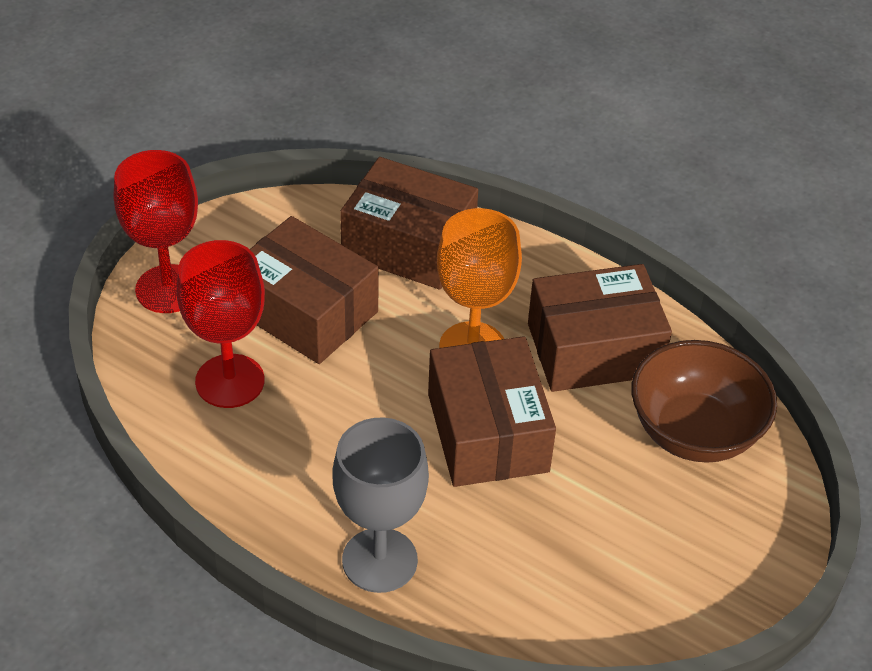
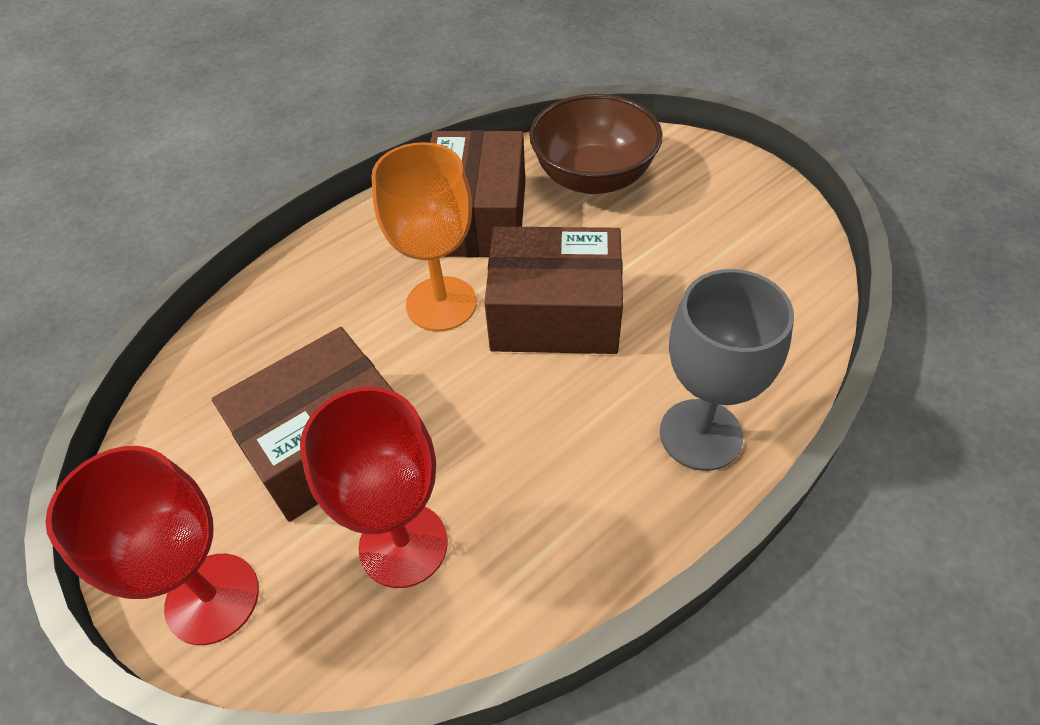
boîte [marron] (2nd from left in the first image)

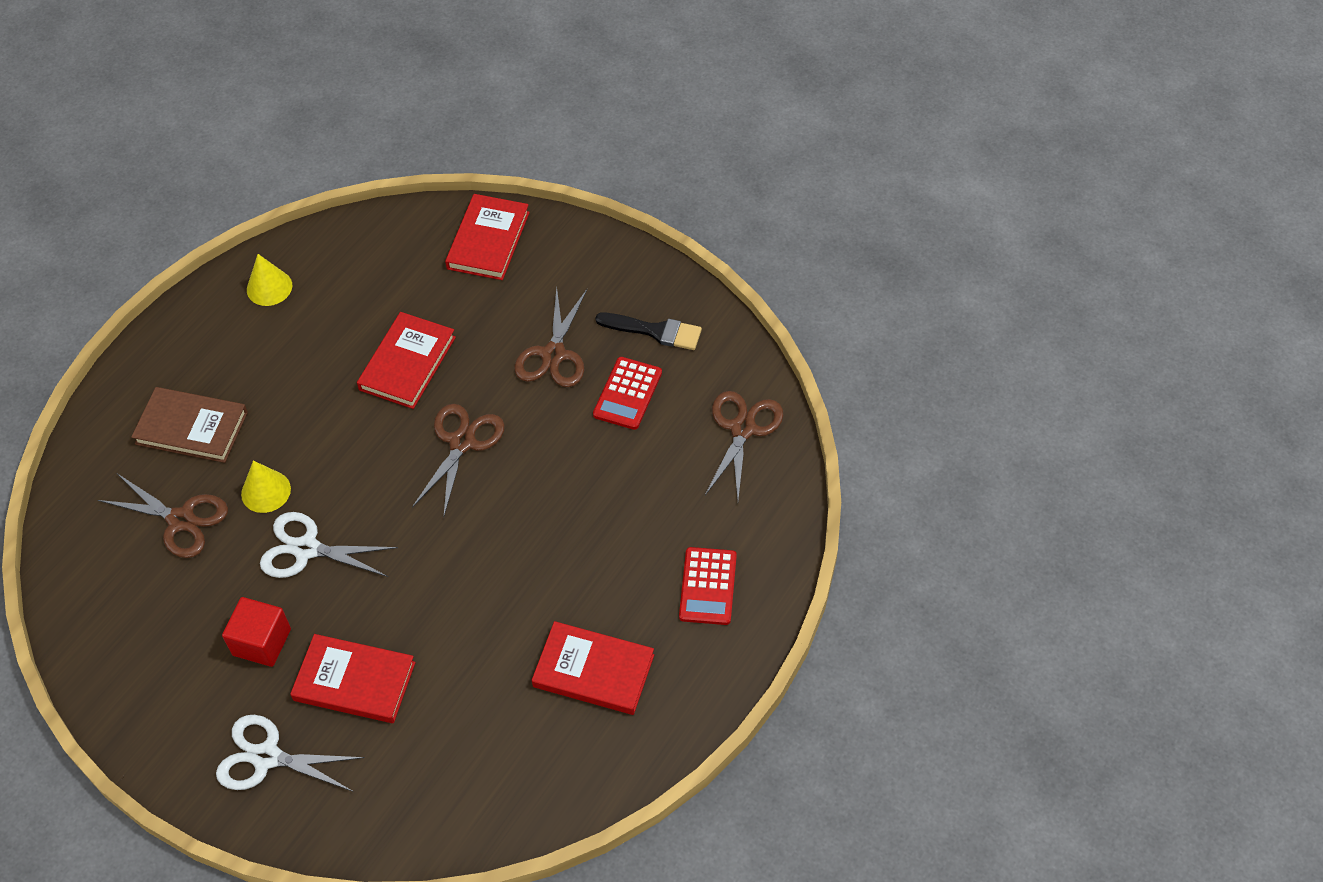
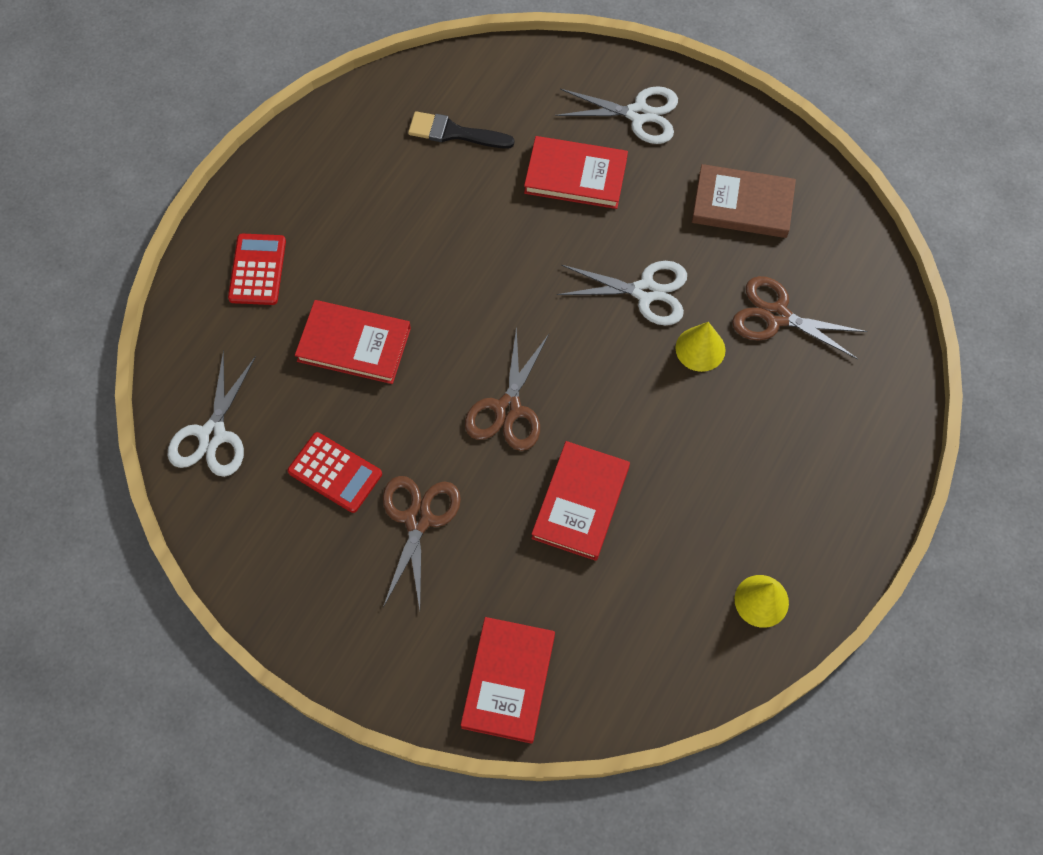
livre [marron]; cube [rouge]; livre [rouge] (1st from left); calculatrice [rouge] (2nd from left); pinceau [noir]; ciseaux [blanc] (1st from left)

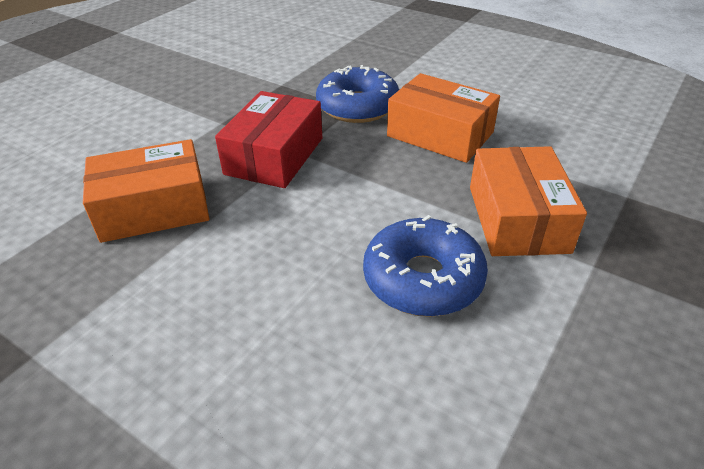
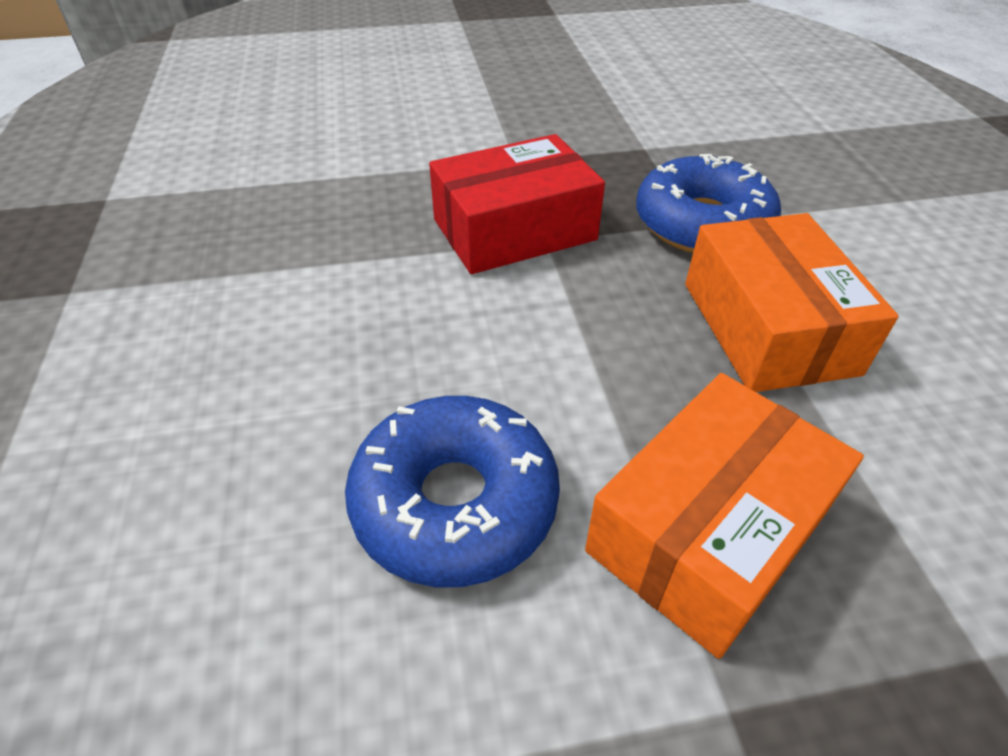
boîte [orange] (1st from left in the first image)

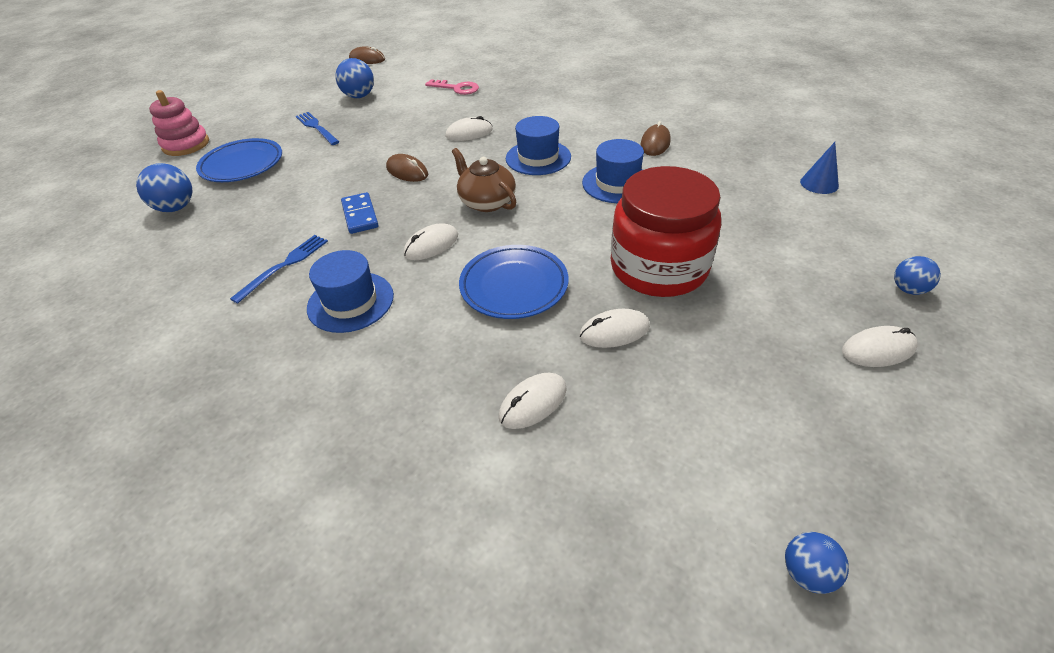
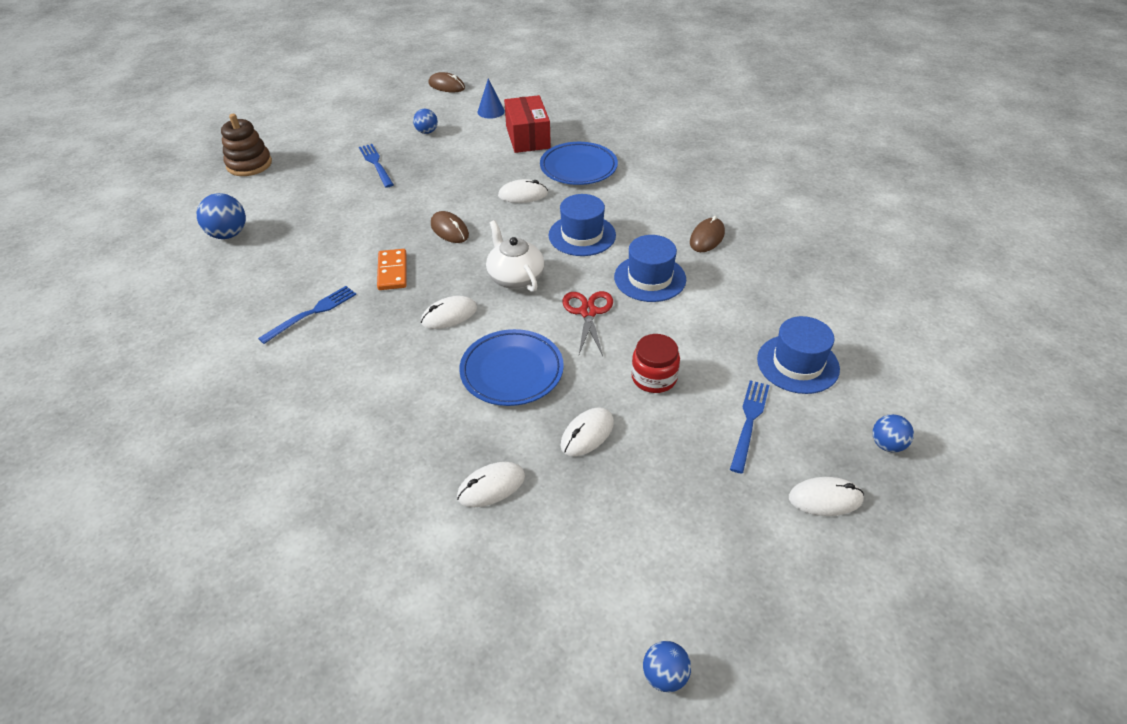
jouet à empiler [marron]; assiette [bleu] (2nd from left); chapeau [bleu] (3rd from left); balle [bleu] (2nd from left); domino [orange]; boîte [rouge]; théière [blanc]; souris [blanc] (4th from left); bocal [rouge]; cône [bleu]; ciseaux [rouge]; fourchette [bleu] (3rd from left)

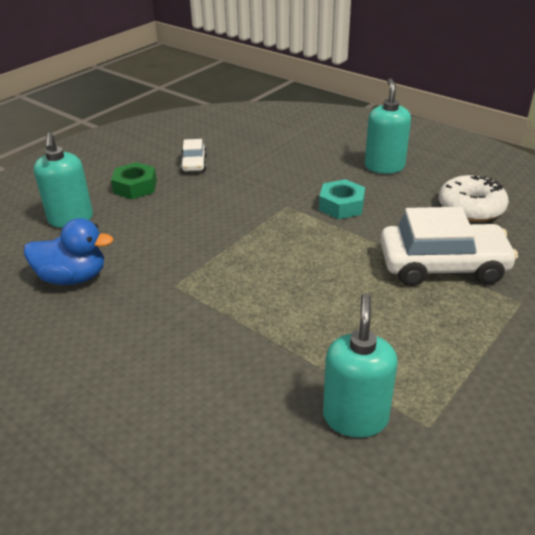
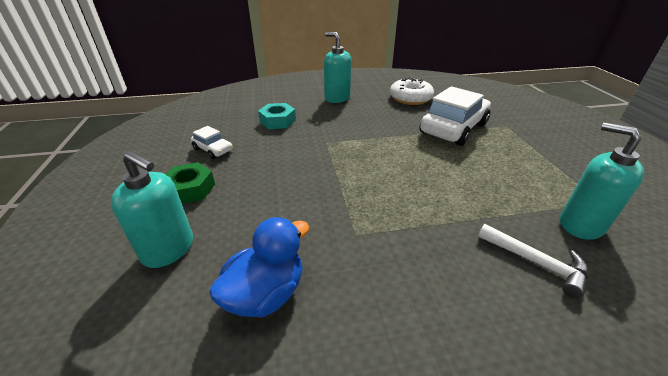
écrou [turquoise]; marteau [blanc]

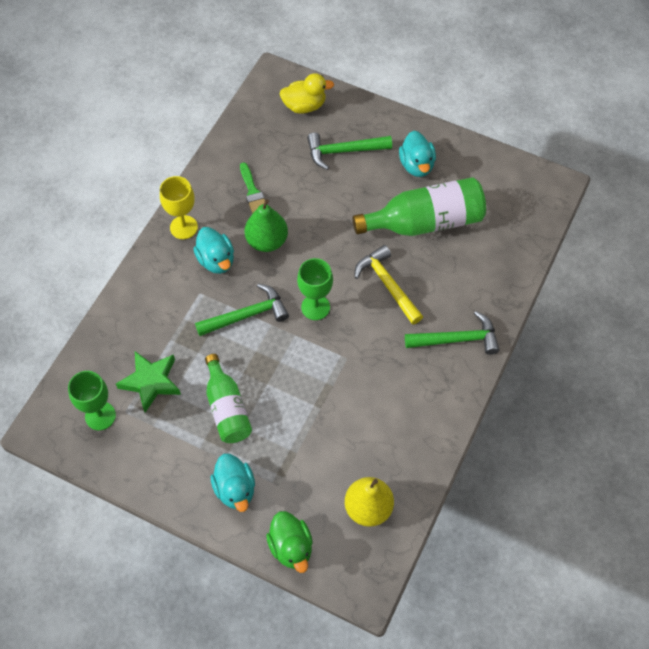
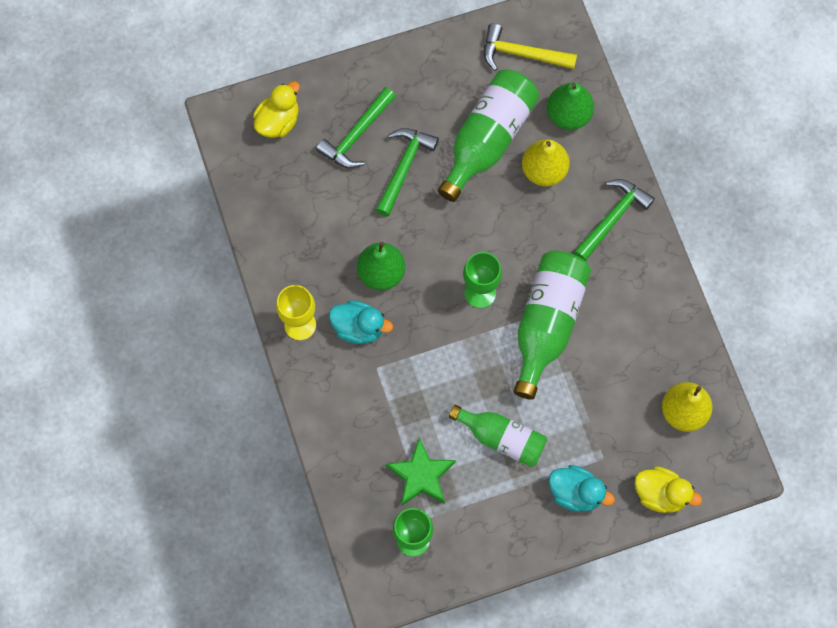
marteau [vert] (2nd from left); pinceau [vert]; canard [jaune] (2nd from left); marteau [jaune]; canard [turquoise] (3rd from left in the first image); bouteille [vert] (3rd from left); poire [jaune] (1st from left); poire [vert] (2nd from left)

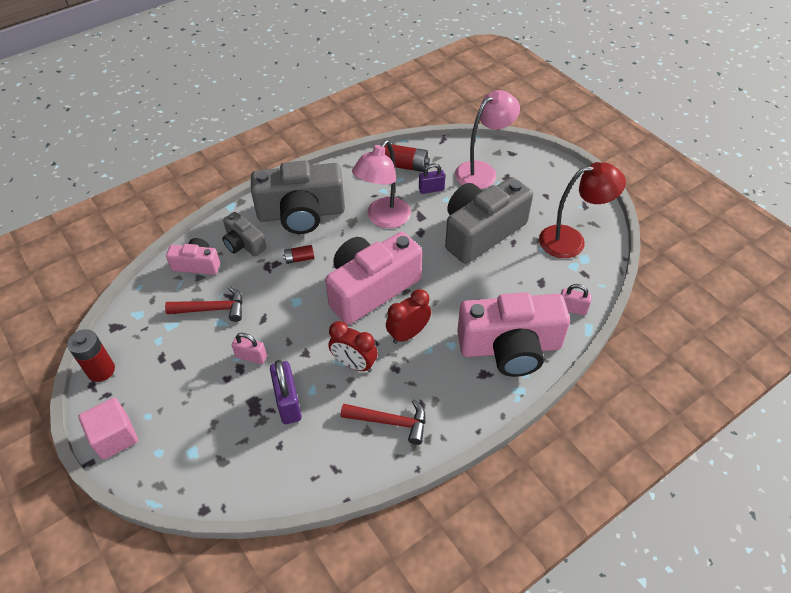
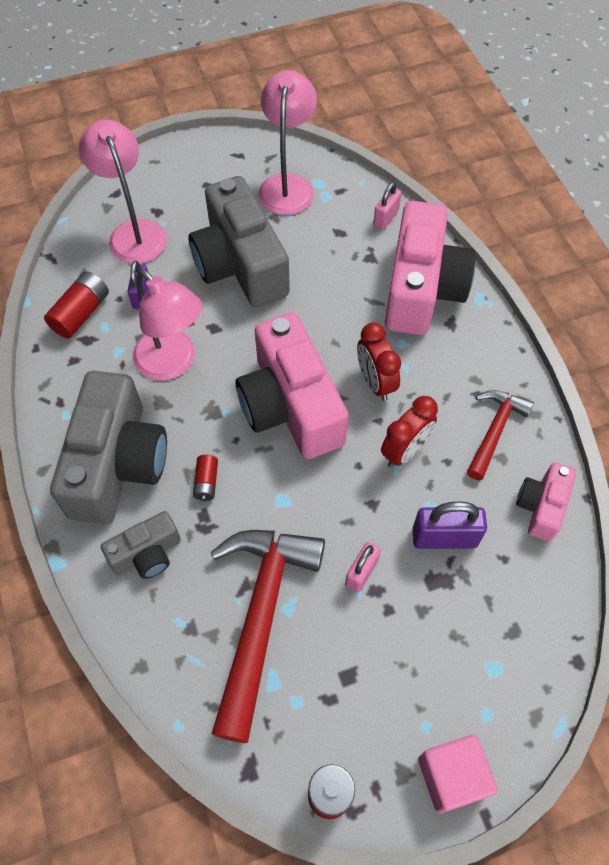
marteau [rouge] (1st from left); appareil photo [rose] (3rd from left); lampe [rose] (3rd from left)

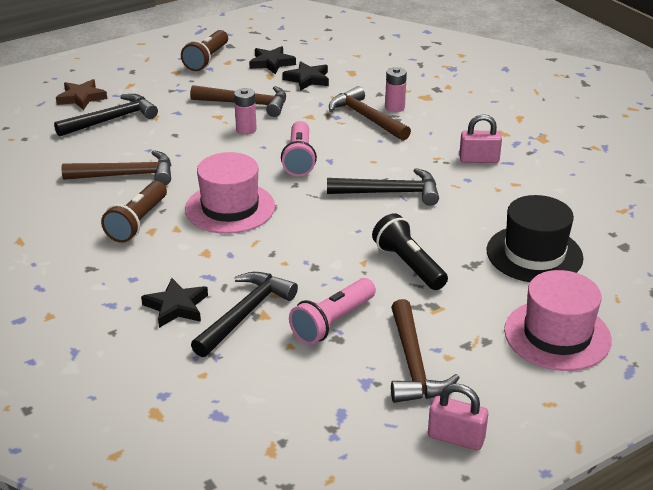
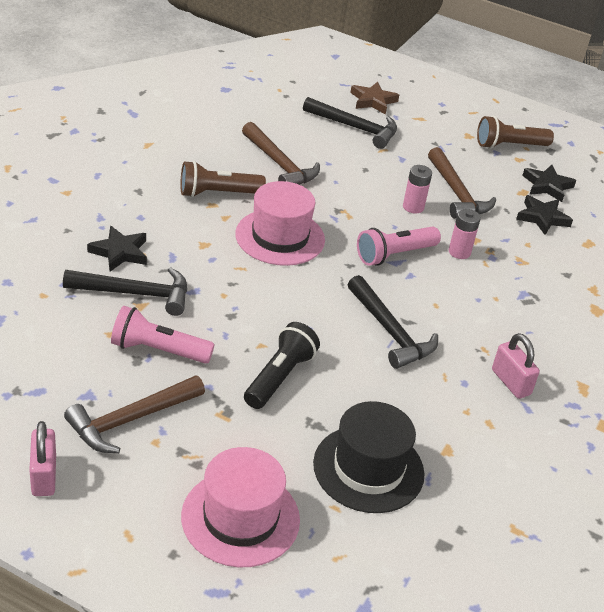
marteau [marron] (3rd from left in the first image); pile [rose] (2nd from left)

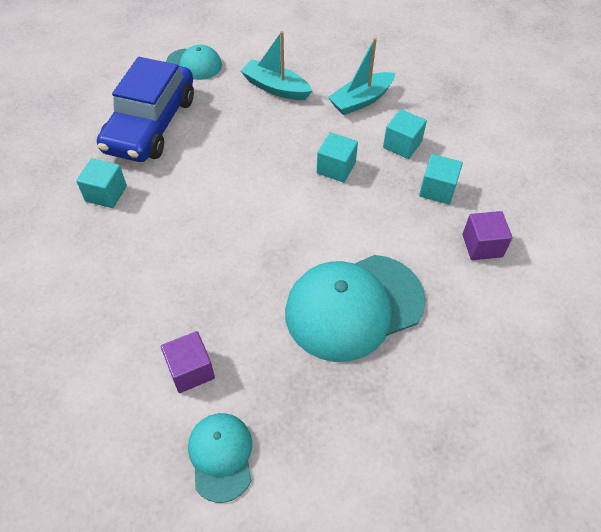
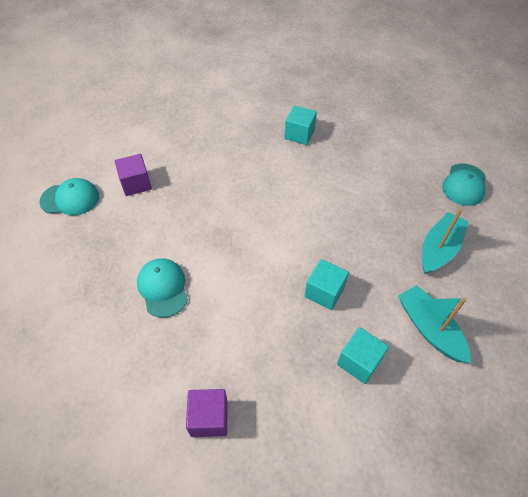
voiture [bleu]; casquette [turquoise] (2nd from left); cube [turquoise] (4th from left in the first image)

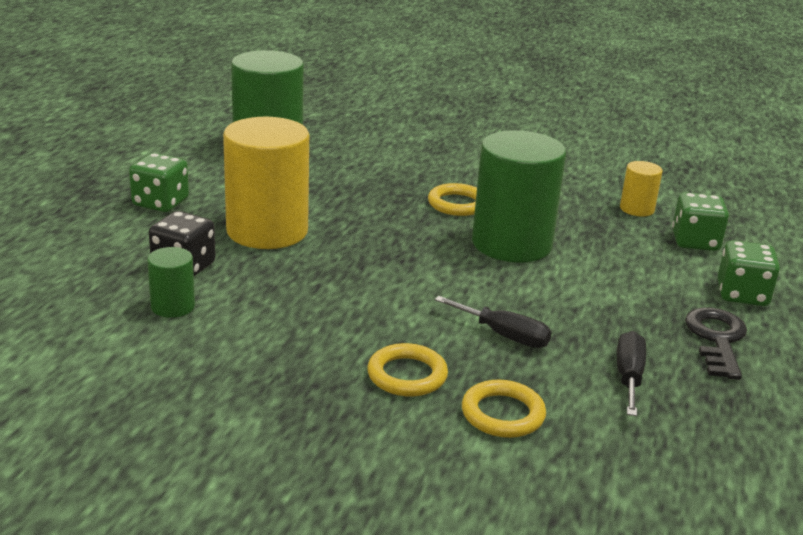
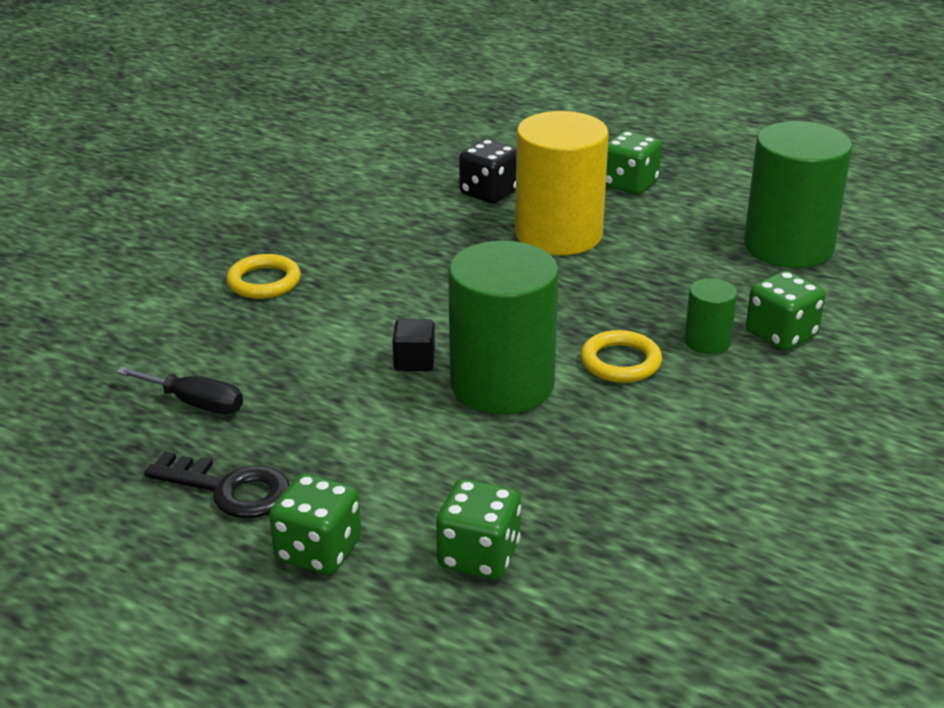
cylindre [vert] (2nd from left); tournevis [noir] (1st from left in the first image); anneau [jaune] (3rd from left in the first image); cylindre [jaune] (2nd from left in the first image); cube [noir]; dé [vert] (4th from left)

